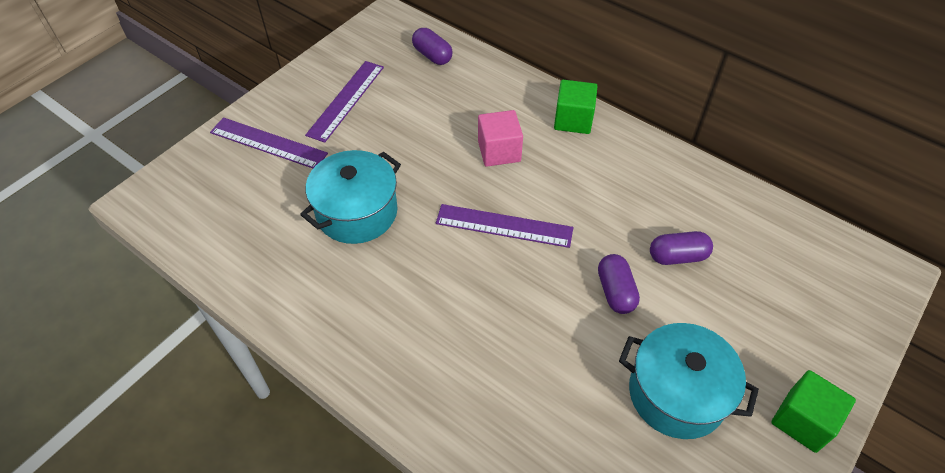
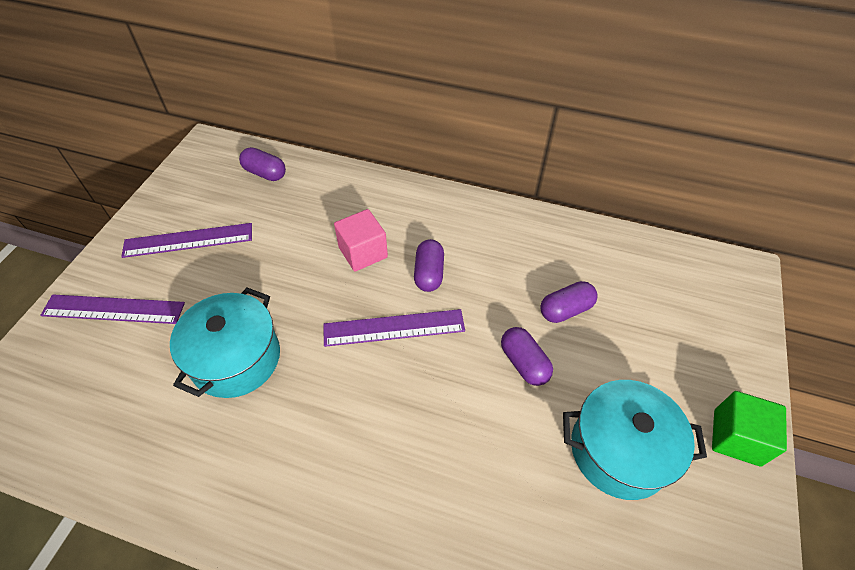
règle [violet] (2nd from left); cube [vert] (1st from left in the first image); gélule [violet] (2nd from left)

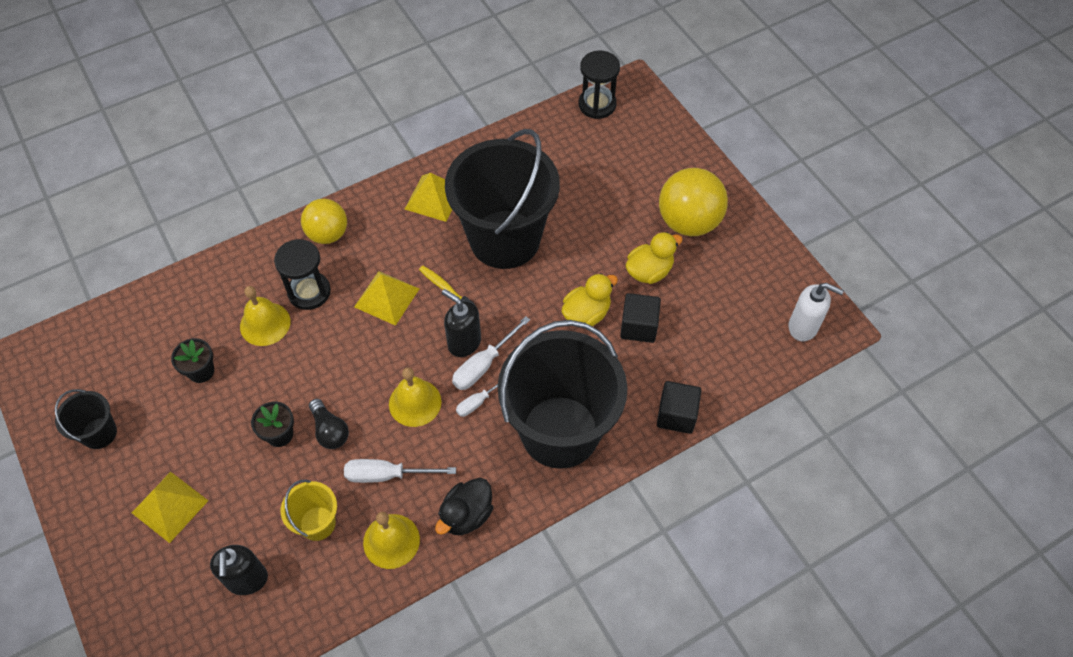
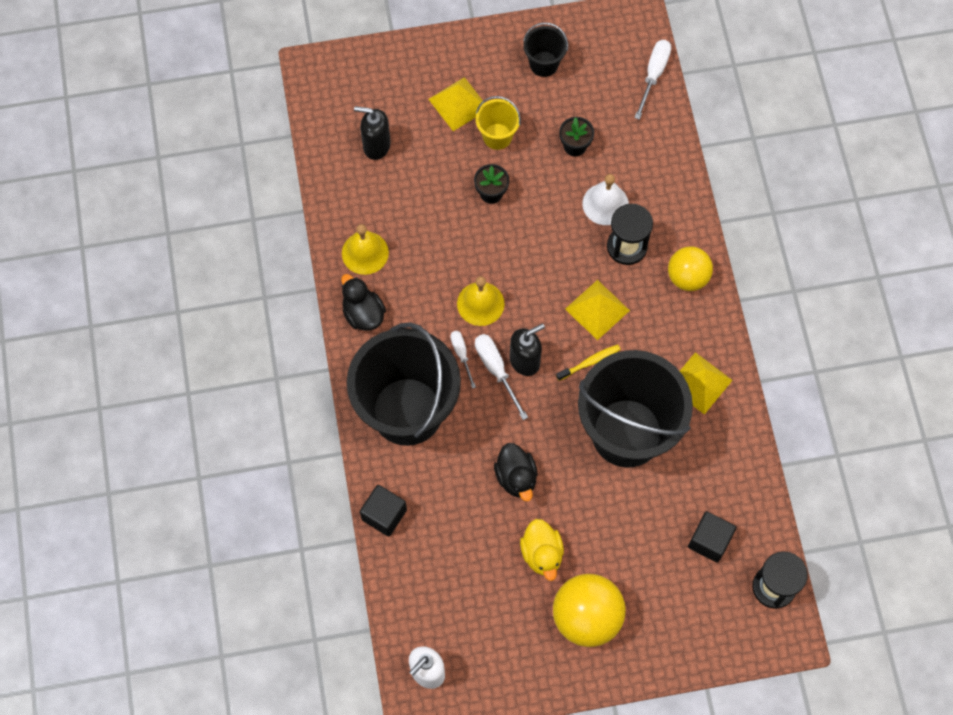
cloche [blanc]; seau [jaune]; ampoule [noir]; tournevis [blanc] (3rd from left); canard [noir] (2nd from left); cube [noir] (2nd from left)

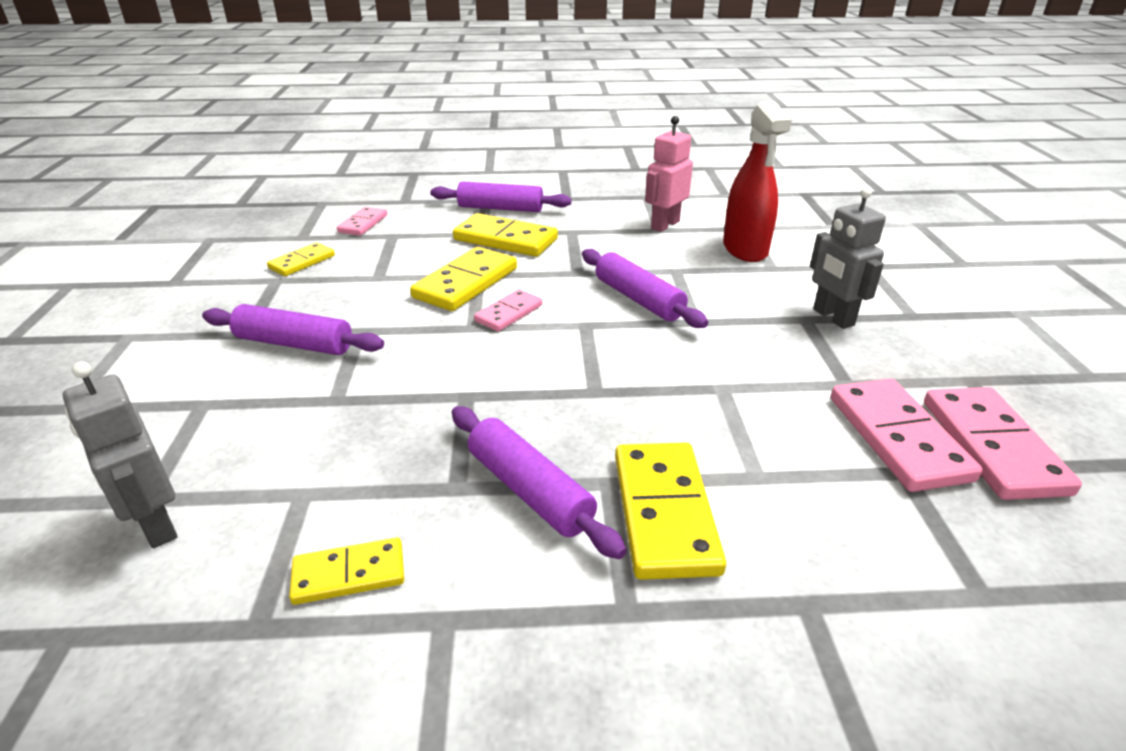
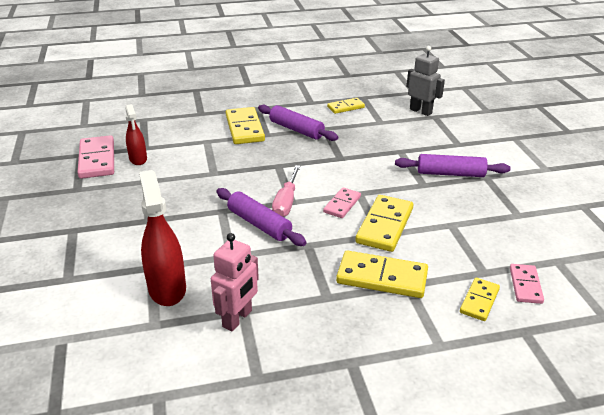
domino [jaune] (5th from left); rouleau à pâtisserie [violet] (2nd from left in the first image); robot [gris] (2nd from left in the first image); vaporisateur [rouge] (1st from left); tournevis [rose]

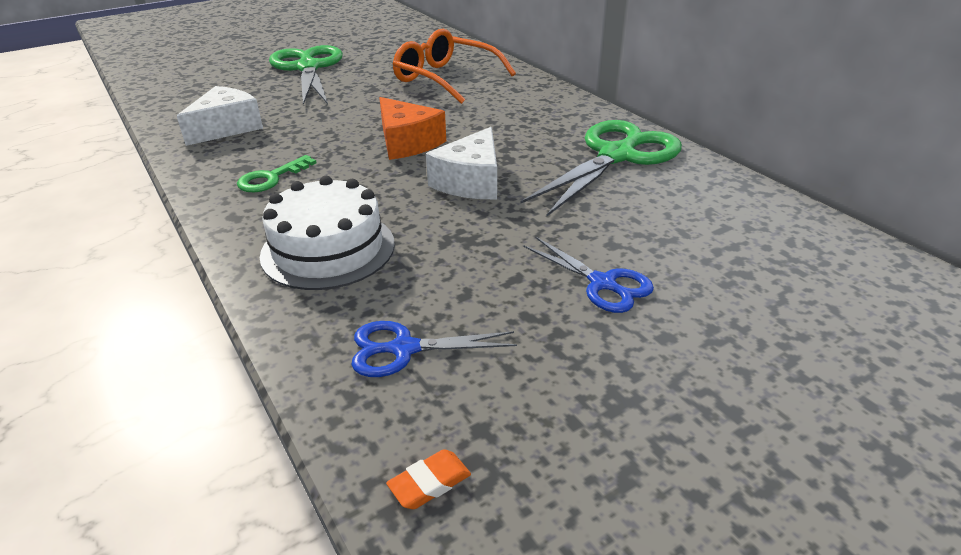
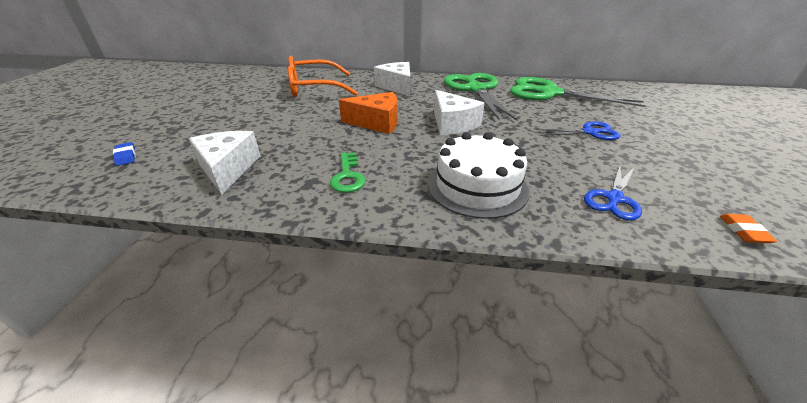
ciseaux [vert] (2nd from left); gomme [bleu]; fromage [blanc] (2nd from left)

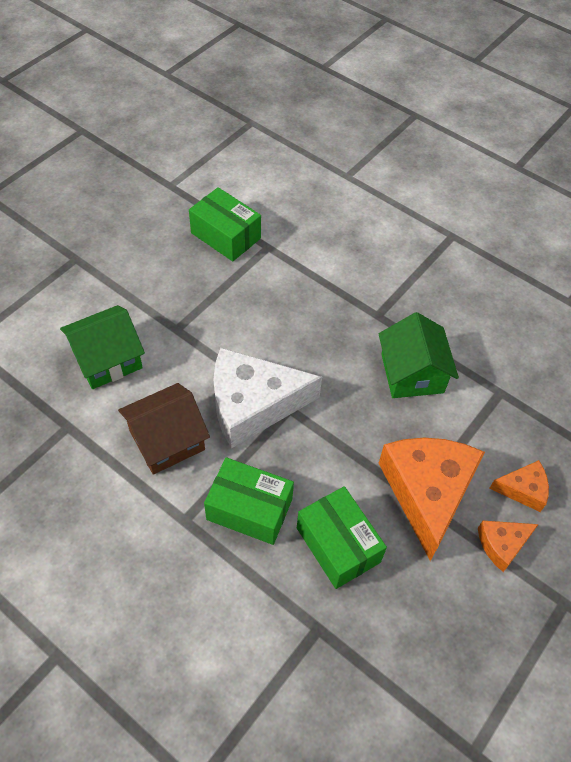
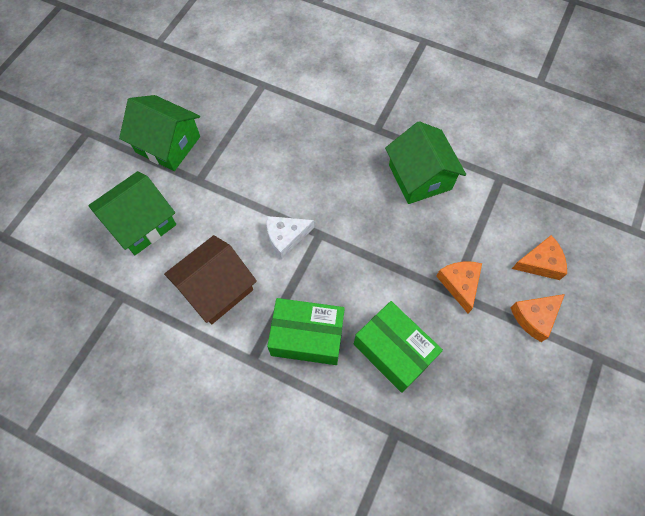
boîte [vert] (1st from left in the first image); fromage [blanc]; fromage [orange] (1st from left); maison [vert] (2nd from left)

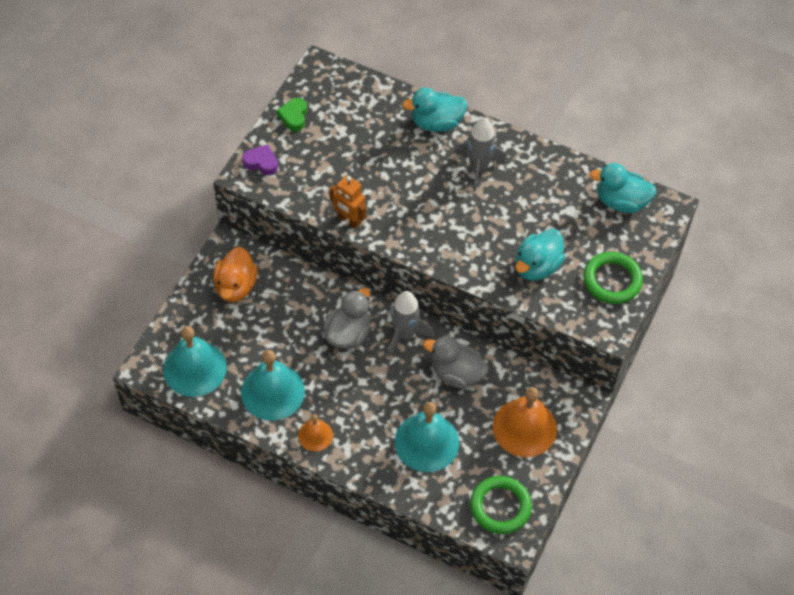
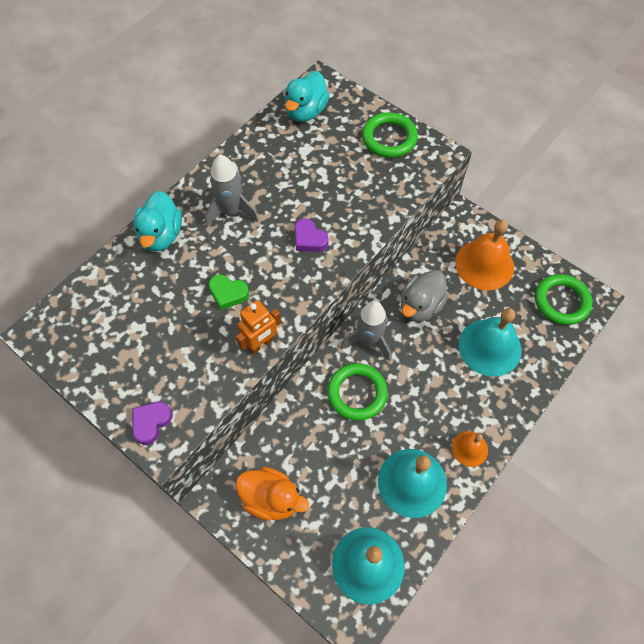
cœur [vert]; anneau [vert] (1st from left); canard [turquoise] (2nd from left in the first image); cœur [violet] (2nd from left)

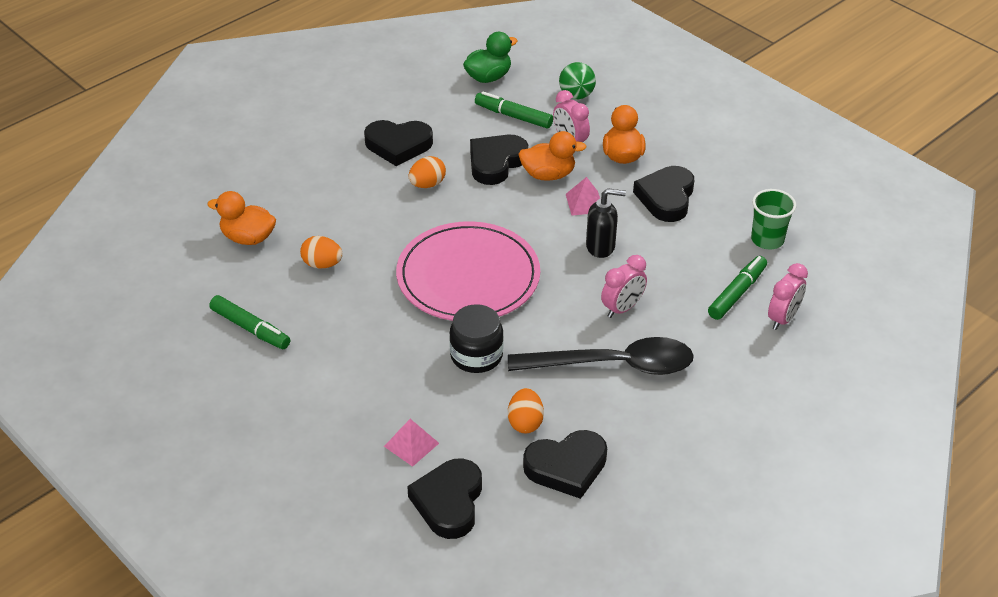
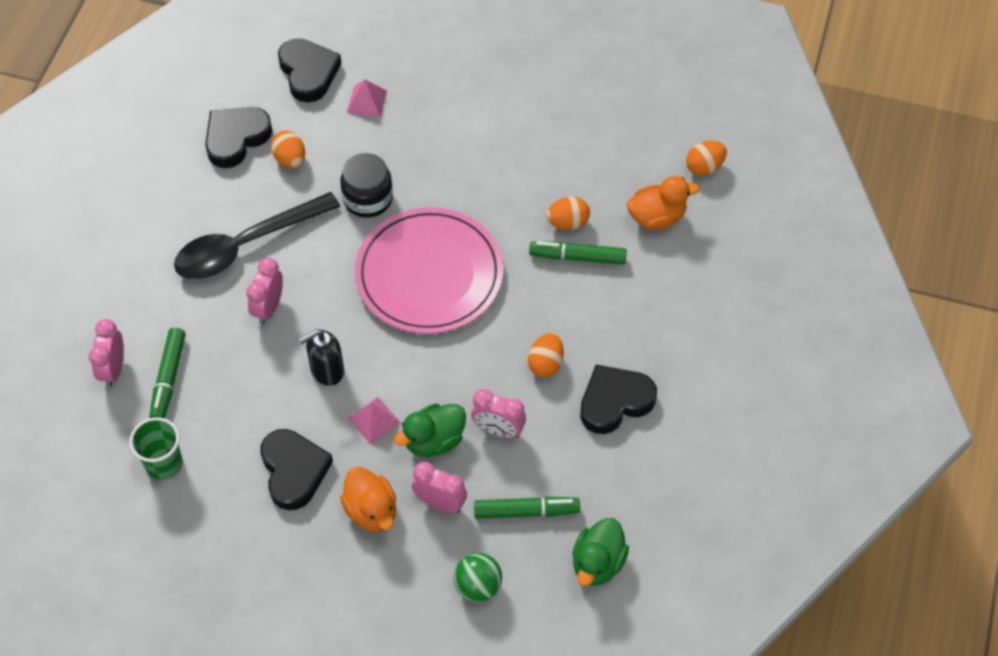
feutre [vert] (3rd from left); réveil [rose] (4th from left); canard [vert] (1st from left); œuf [orange] (4th from left)

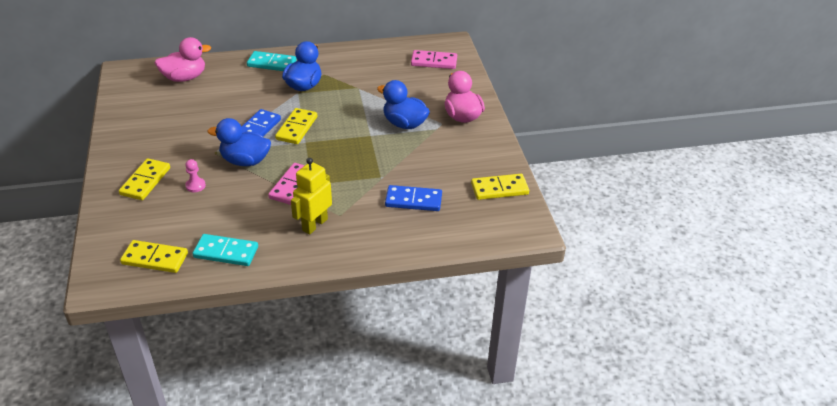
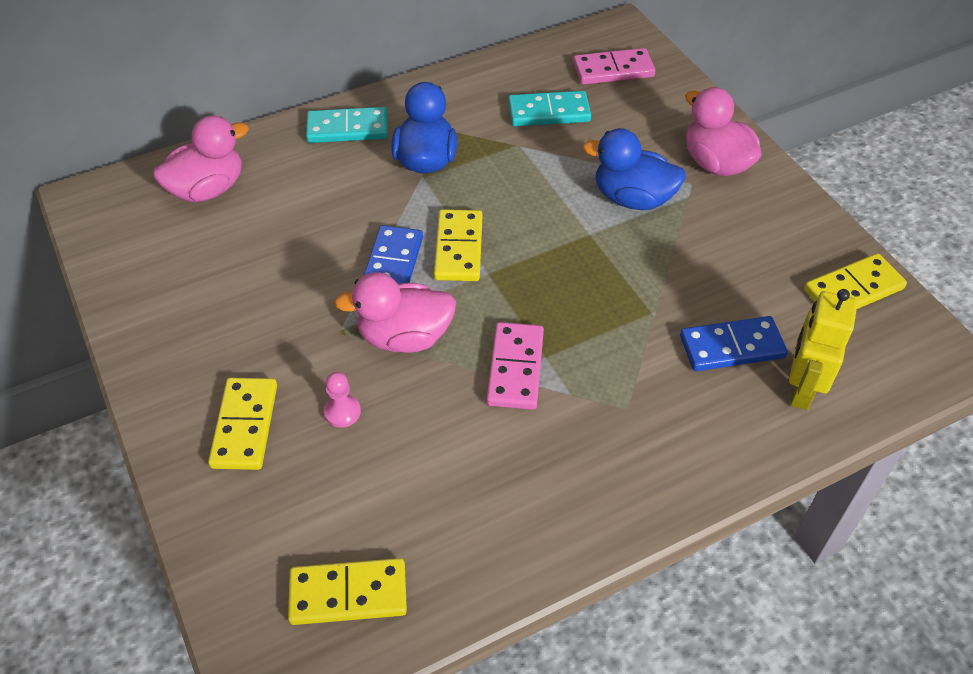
domino [turquoise] (2nd from left); canard [rose] (2nd from left); robot [jaune]

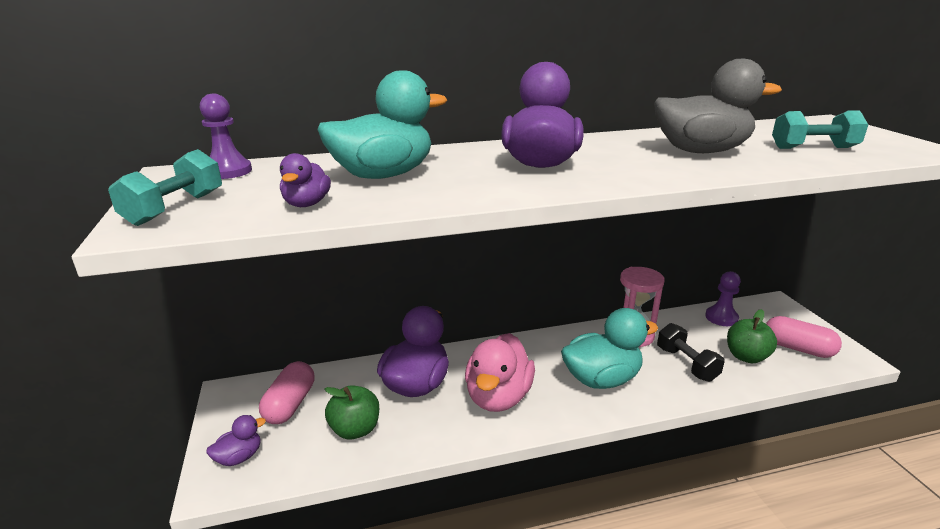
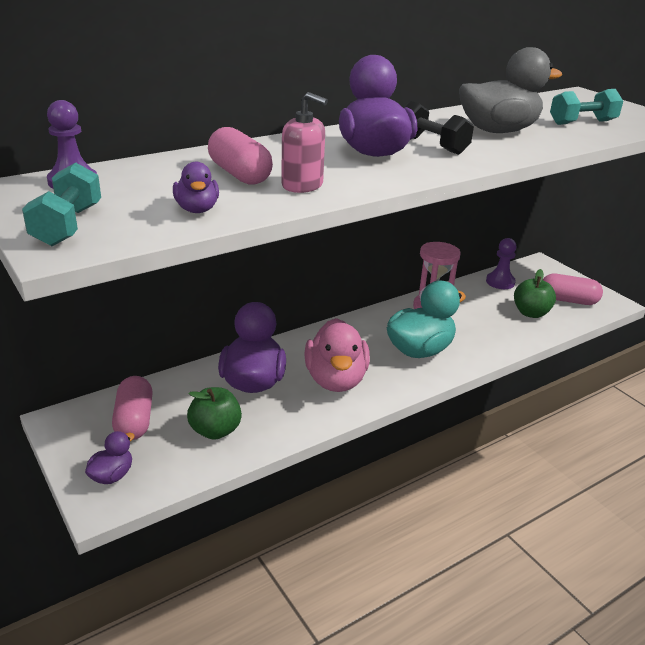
gélule [rose] (2nd from left); haltère [noir]; distributeur de savon [rose]

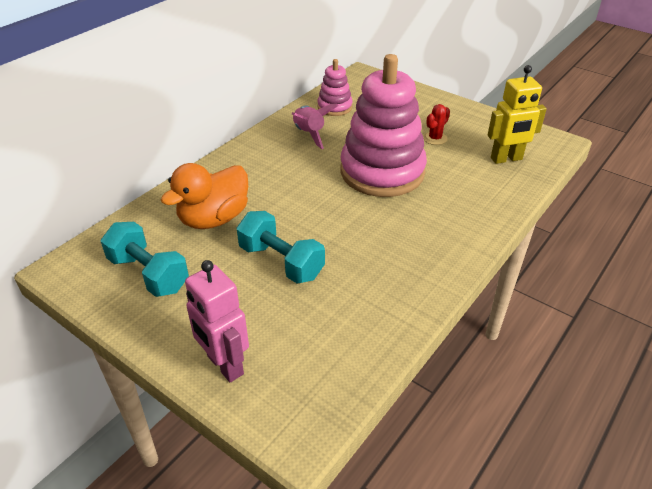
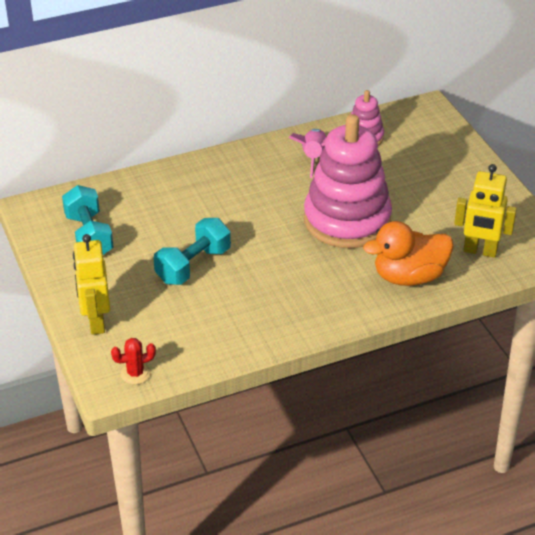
canard [orange]; robot [jaune] (1st from left); haltère [turquoise] (2nd from left); cactus [rouge]

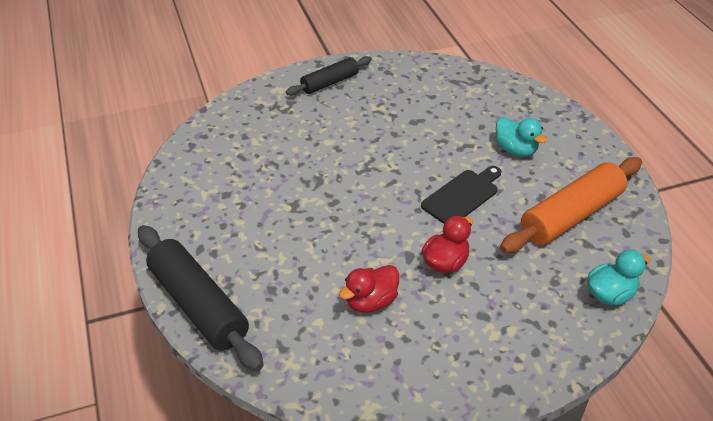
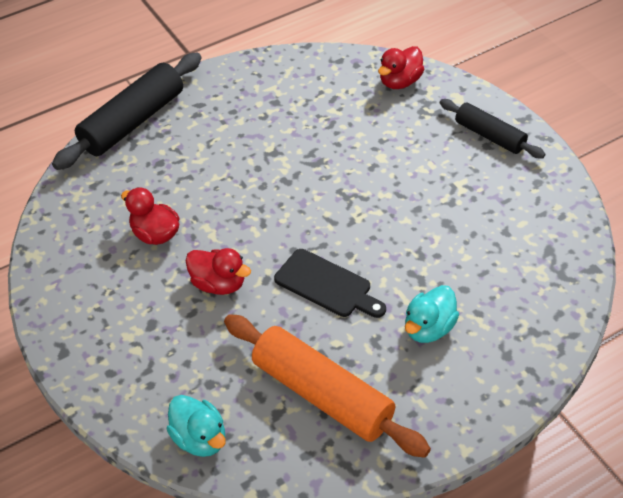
canard [rouge] (3rd from left)

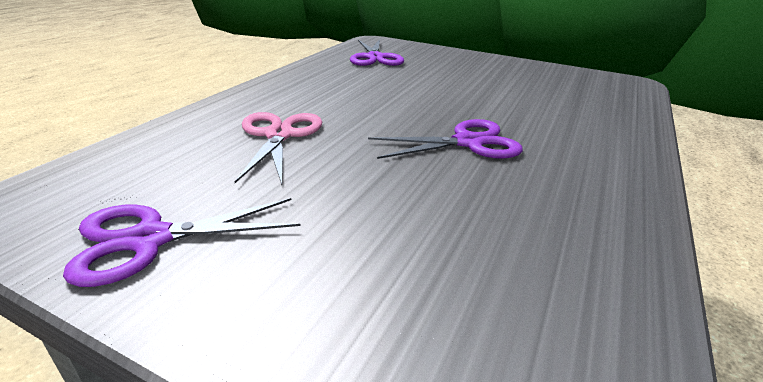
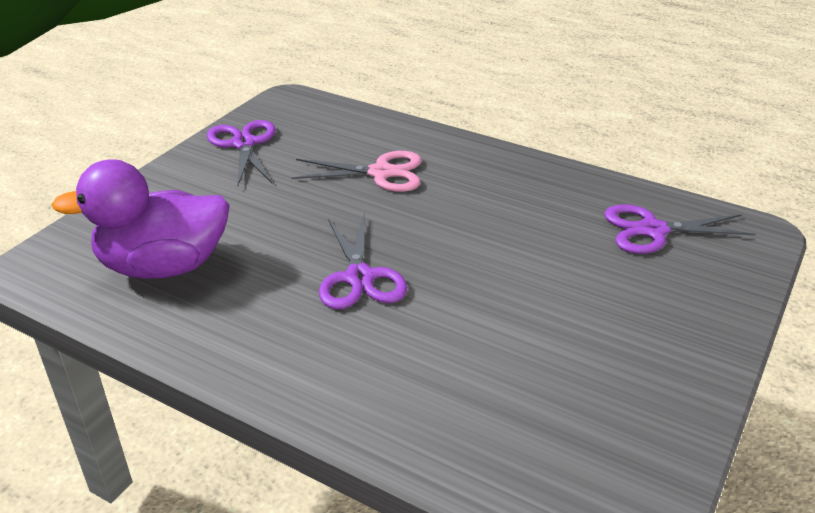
canard [violet]

